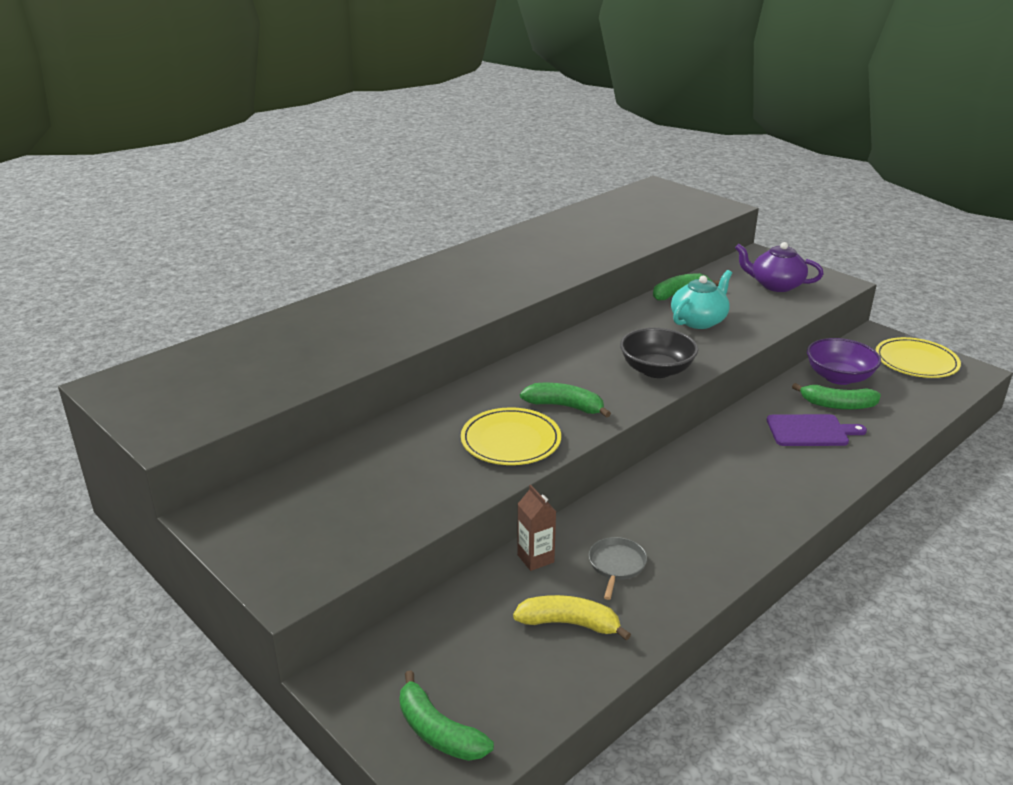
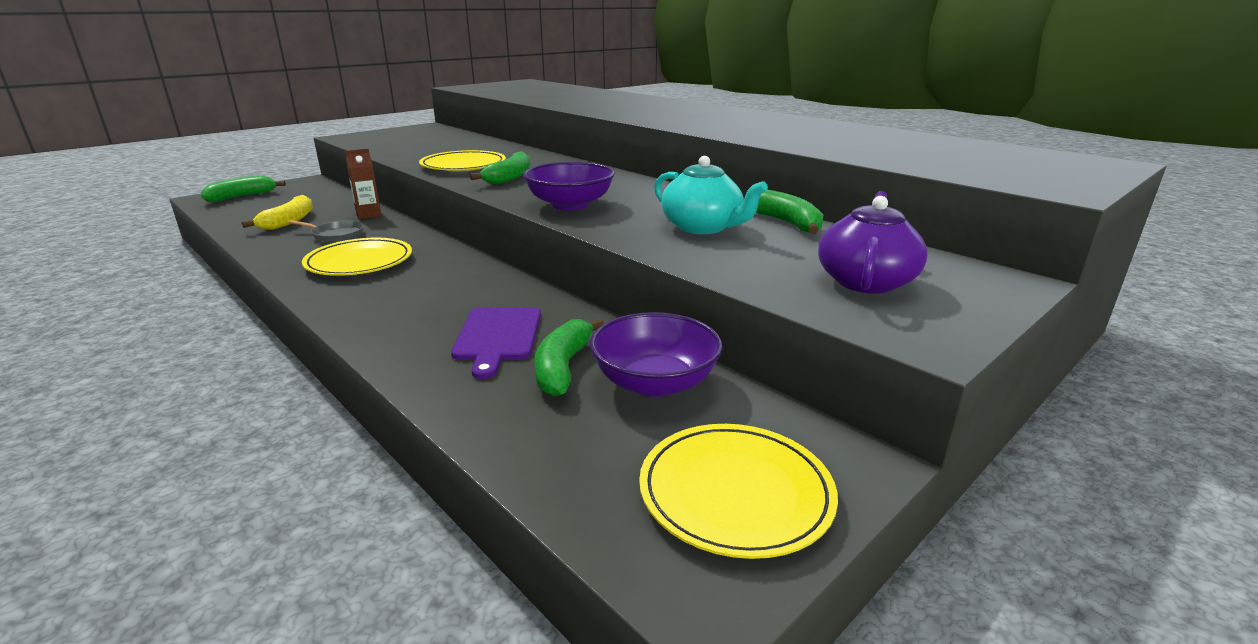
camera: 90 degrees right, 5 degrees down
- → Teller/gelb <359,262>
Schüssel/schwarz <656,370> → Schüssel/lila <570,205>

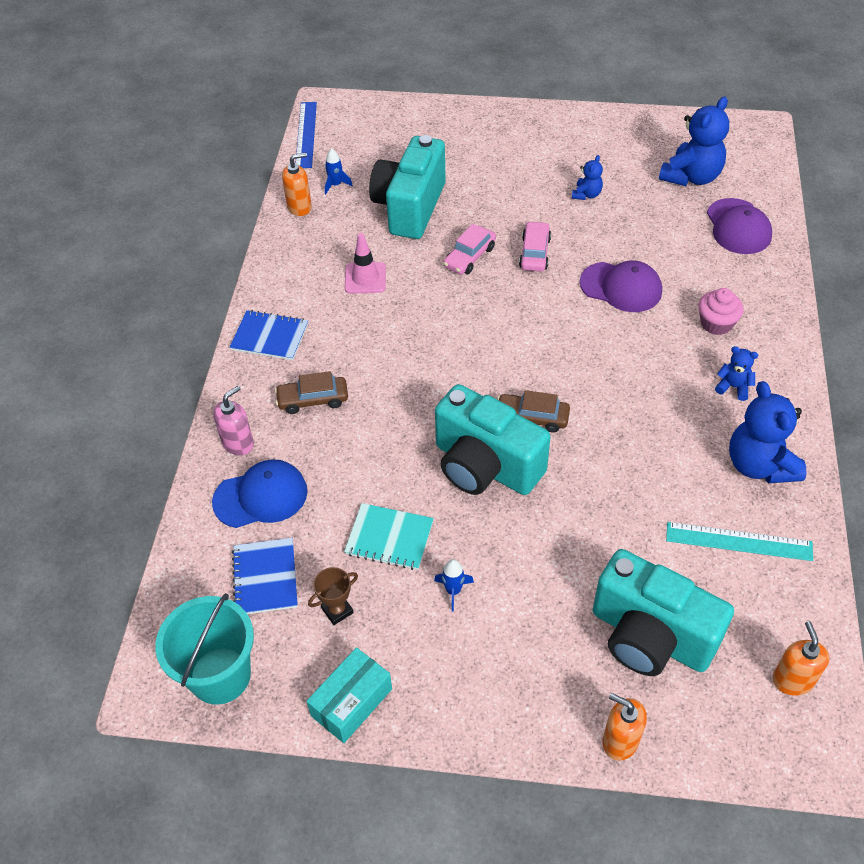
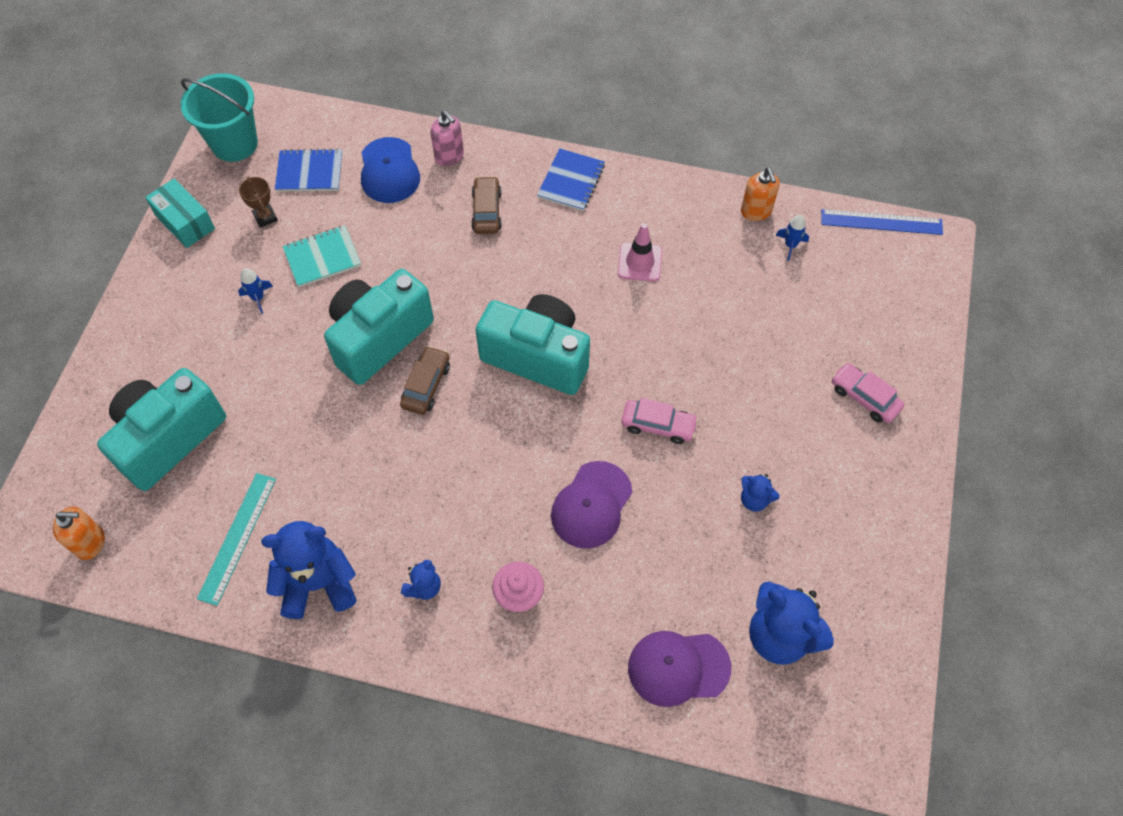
camera: 95 degrees right, 10 degrees up
Notizbuch/türkis <389,538> → Notizbuch/türkis <322,257>, 45 degrees clockwise
Kamera/türkis <410,207> → Kamera/türkis <537,356>, shifted
Auto/rosa <469,257> → Auto/rosa <864,397>, shifted
Seifenspender/orange <620,741> → -

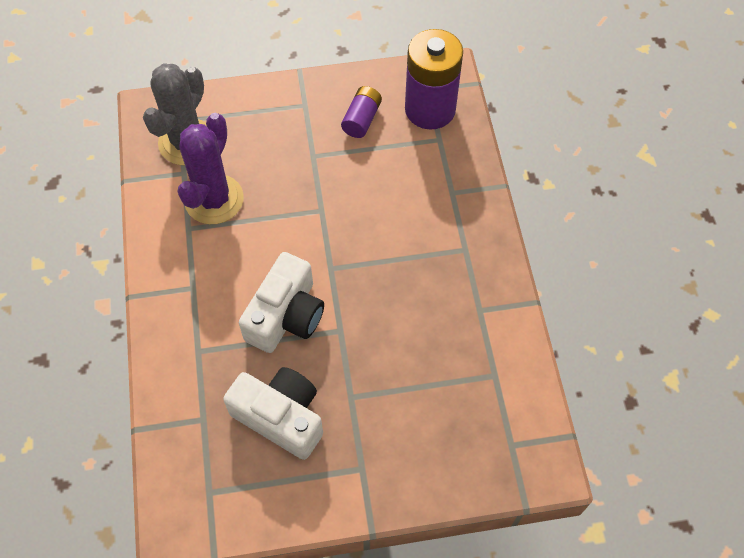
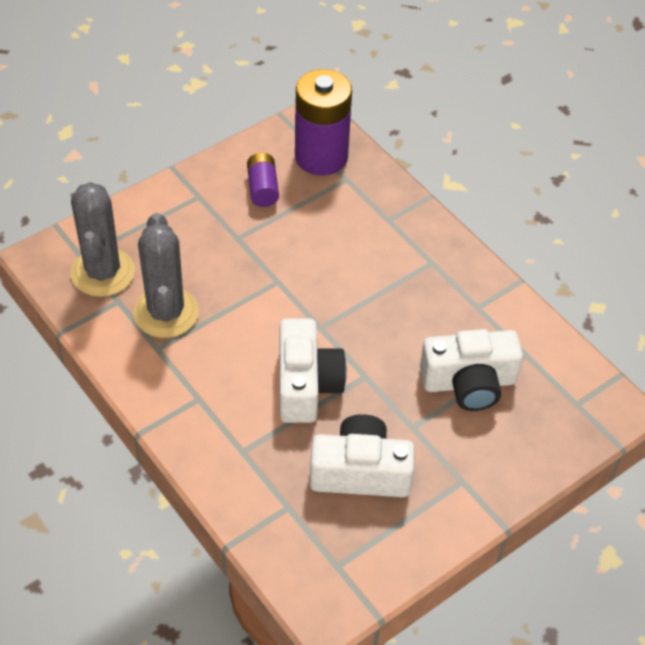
camera: 30 degrees left, 10 degrees down
Kaktus/lila <214,199> → Kaktus/grau <166,313>
- → Kamera/weiß <469,383>

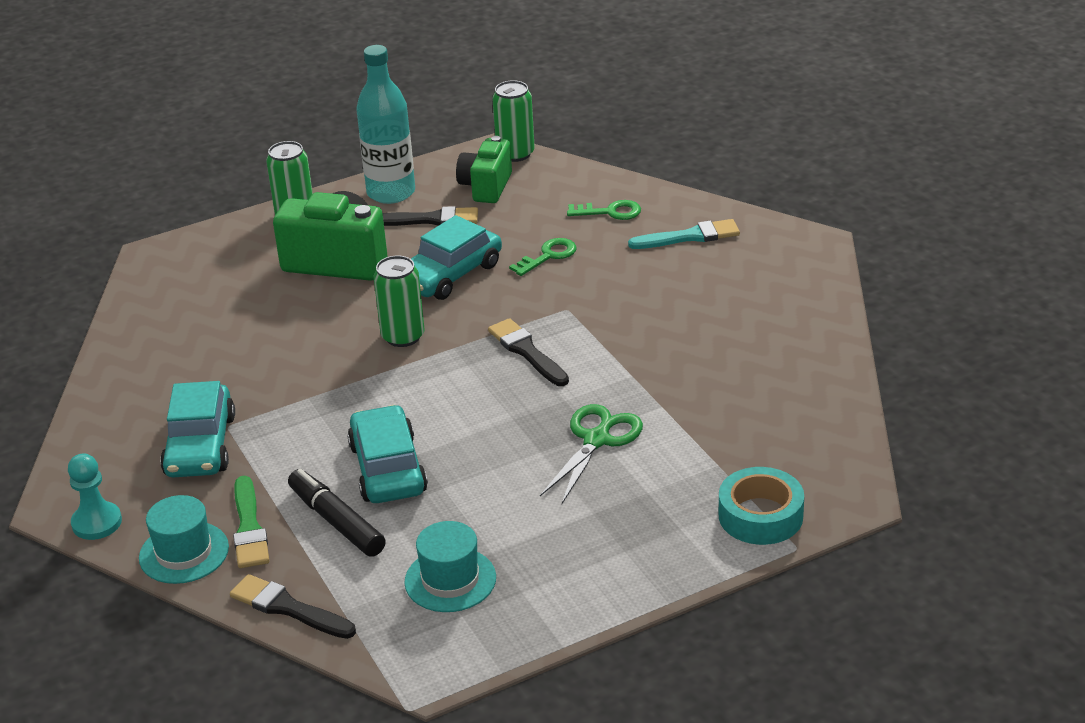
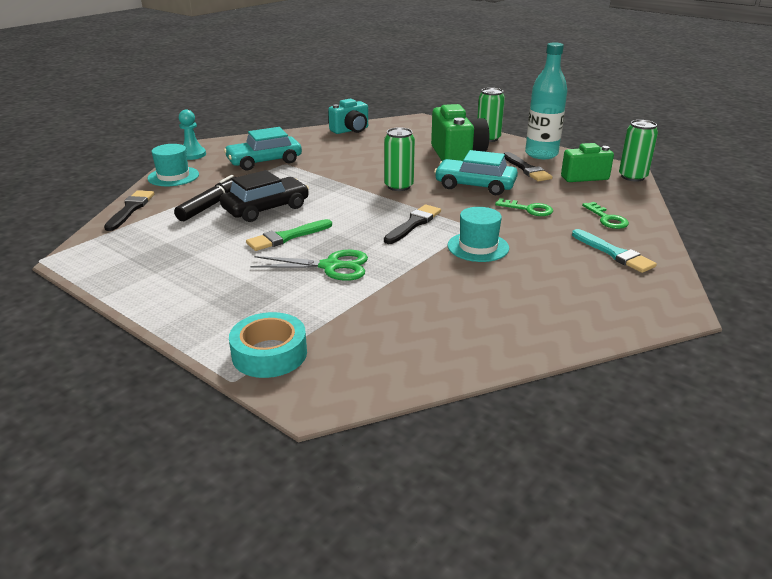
camera: 65 degrees right, 5 degrees down
Auto/türkis <388,468> → Auto/schwarz <266,208>
Pinsel/grün <249,528> → Pinsel/grün <287,237>, shifted
- → Kamera/türkis <351,130>
Hut/türkis <450,580> → Hut/türkis <478,247>, shifted

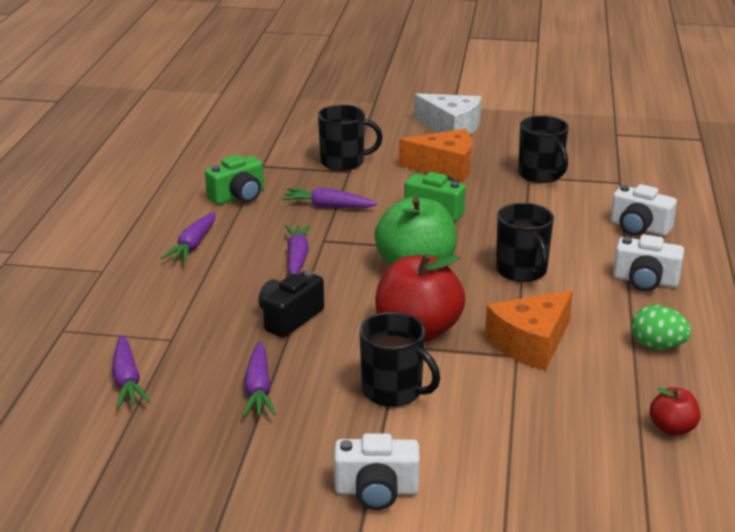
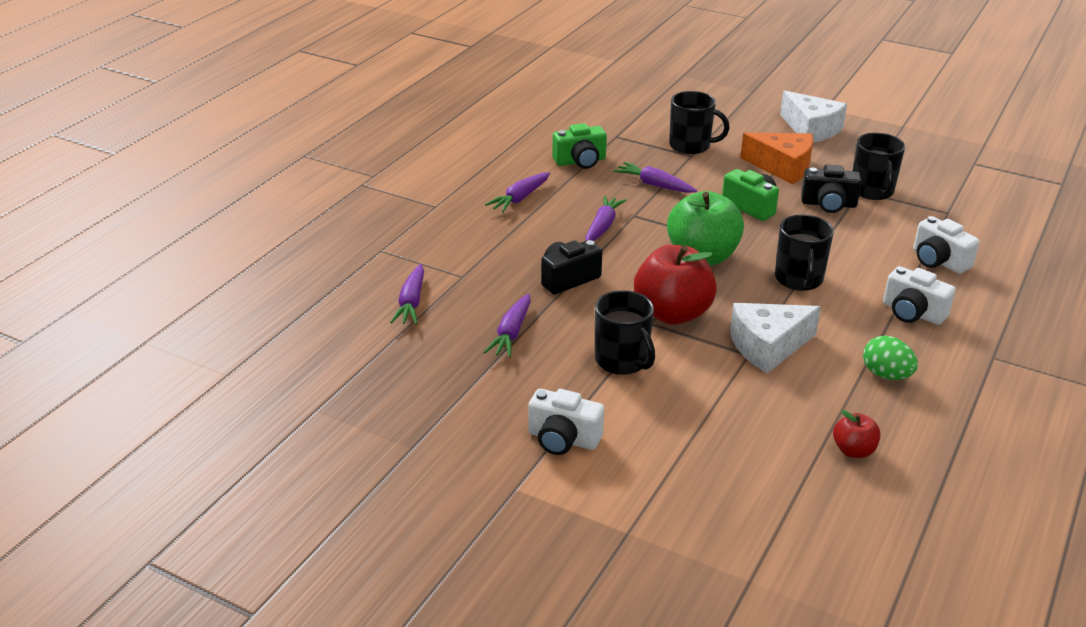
camera: 20 degrees right, 5 degrees up
Käse/orange <530,343> → Käse/weiß <768,346>
- → Kamera/schwarz <828,204>

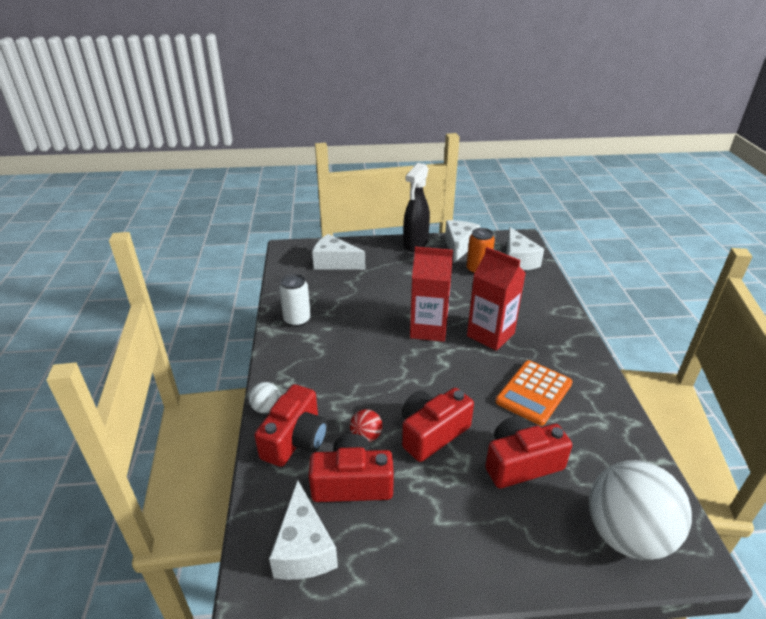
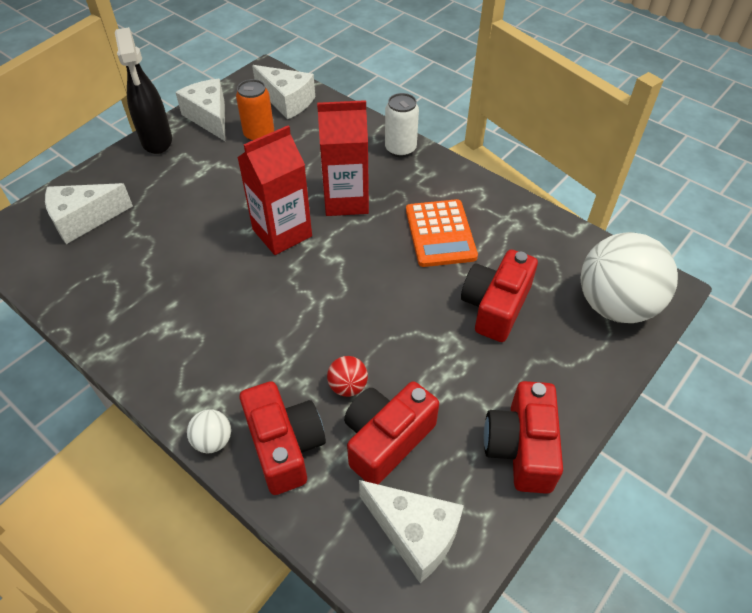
camera: 45 degrees left, 15 degrees up
Dose/weiß <297,320> → Dose/weiß <400,149>, shifted
Kamera/rot <432,433> → Kamera/rot <521,447>, shifted

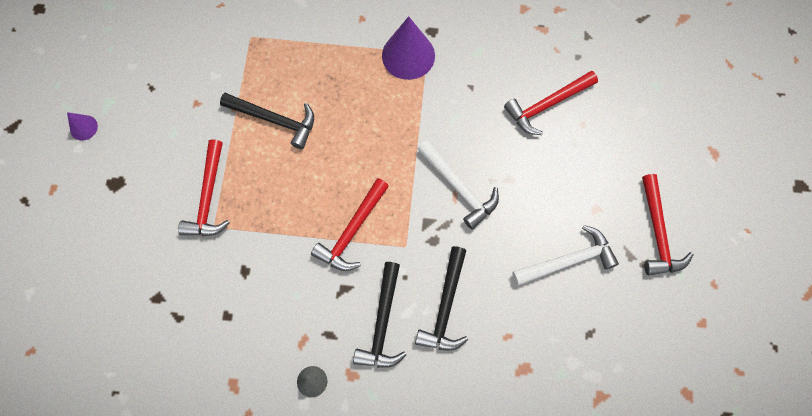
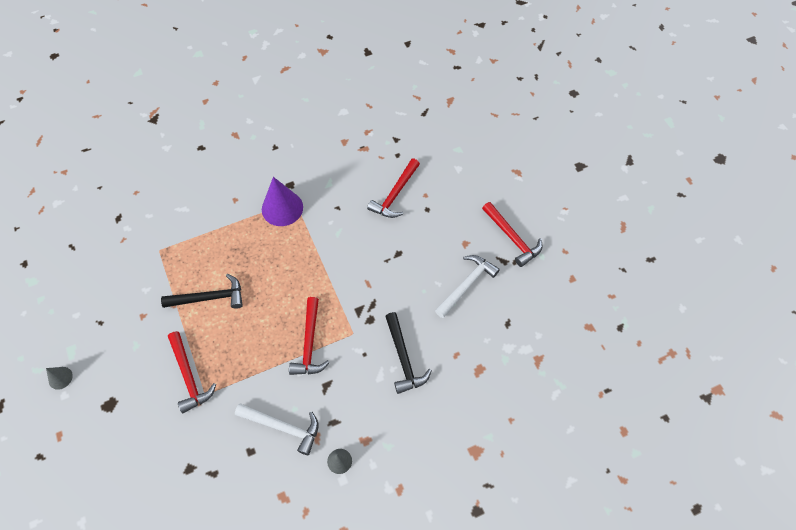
camera: 30 degrees left, 10 degrees down
Kegel/lila <83,127> → Kegel/grau <60,378>
Hammer/weiß <459,187> → Hammer/weiß <283,427>, shifted
Hammer/schwarz <382,323> → -

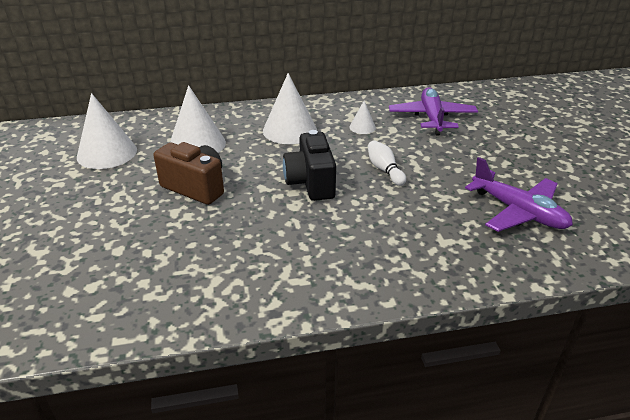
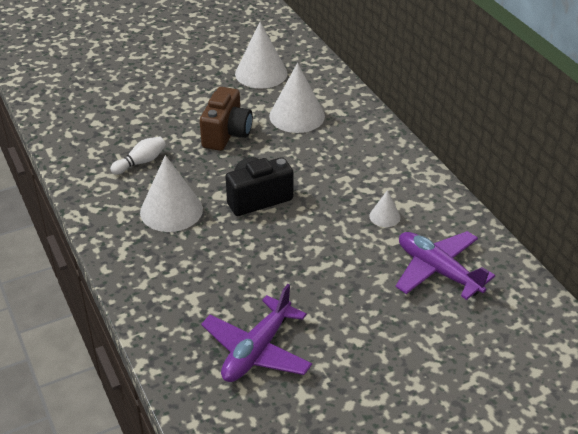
camera: 75 degrees right, 5 degrees up
Bowlingkegel/weiß <384,170> → Bowlingkegel/weiß <141,162>, shifted
Kegel/weiß <289,130> → Kegel/weiß <171,210>, shifted
Flugzeug/lila <432,118> → Flugzeug/lila <438,271>, 120 degrees counterclockwise

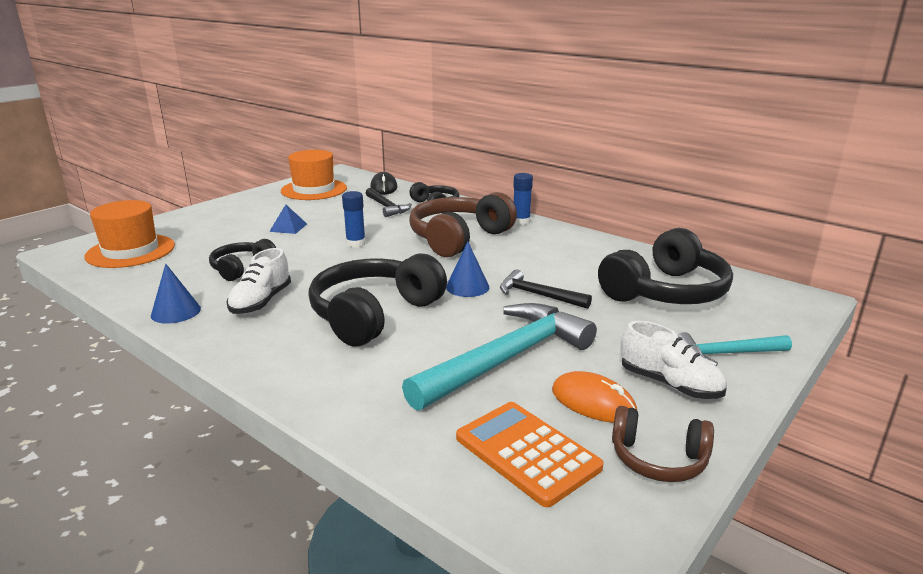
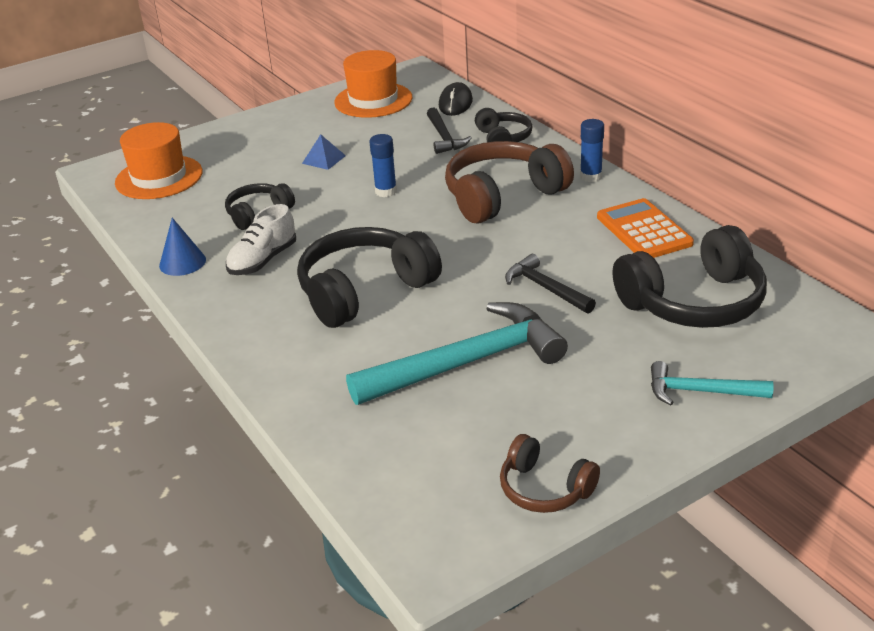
camera: 20 degrees right, 10 degrees up
Taschenrechner/orange <527,453> → Taschenrechner/orange <644,230>, shifted
Kegel/blau <467,287> → -
Computermaus/orange <593,402> → -
Schuh/weiß <669,384> → -

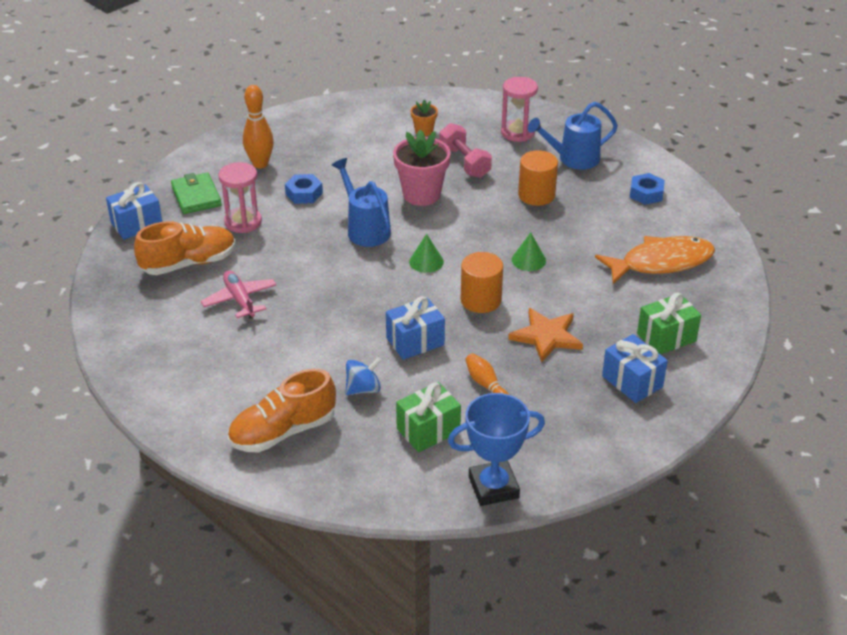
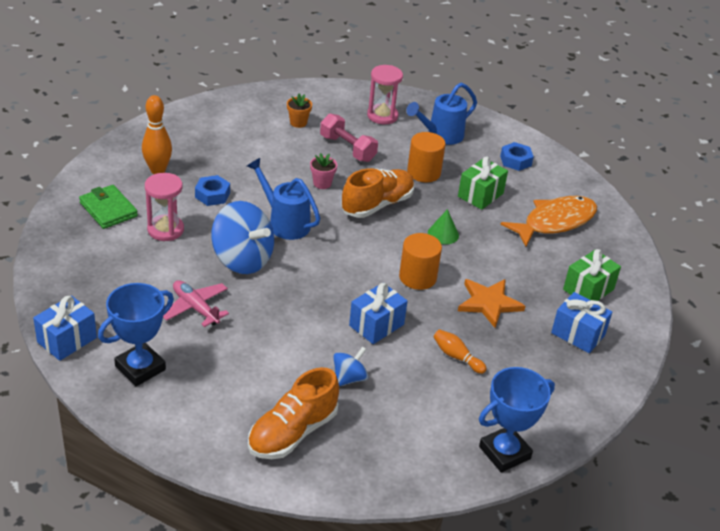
camera: 20 degrees left, 0 degrees up
Geschenk/blau <137,224> → Geschenk/blau <67,340>, shifted
- → Pokal/blau <140,368>
- → Kreisel/blau <242,259>
Blumentopf/rosa <421,194> → Blumentopf/rosa <322,183>, x0.51
Schuh/orange <189,263> → Schuh/orange <377,205>, shifted
Geschenk/grün <428,430> → Geschenk/grün <480,195>, shifted
Kegel/grün <426,261> → -

